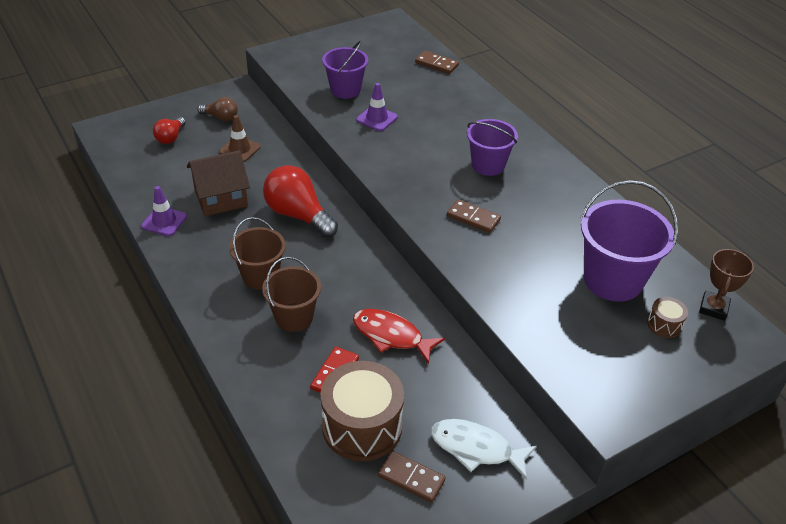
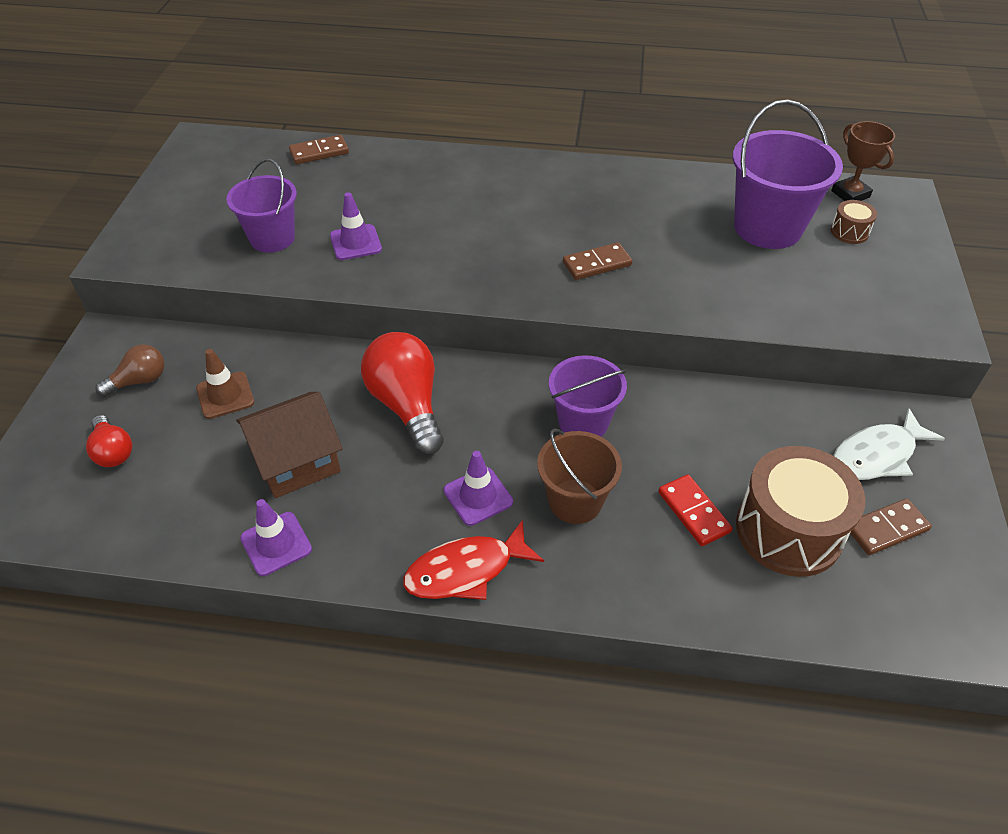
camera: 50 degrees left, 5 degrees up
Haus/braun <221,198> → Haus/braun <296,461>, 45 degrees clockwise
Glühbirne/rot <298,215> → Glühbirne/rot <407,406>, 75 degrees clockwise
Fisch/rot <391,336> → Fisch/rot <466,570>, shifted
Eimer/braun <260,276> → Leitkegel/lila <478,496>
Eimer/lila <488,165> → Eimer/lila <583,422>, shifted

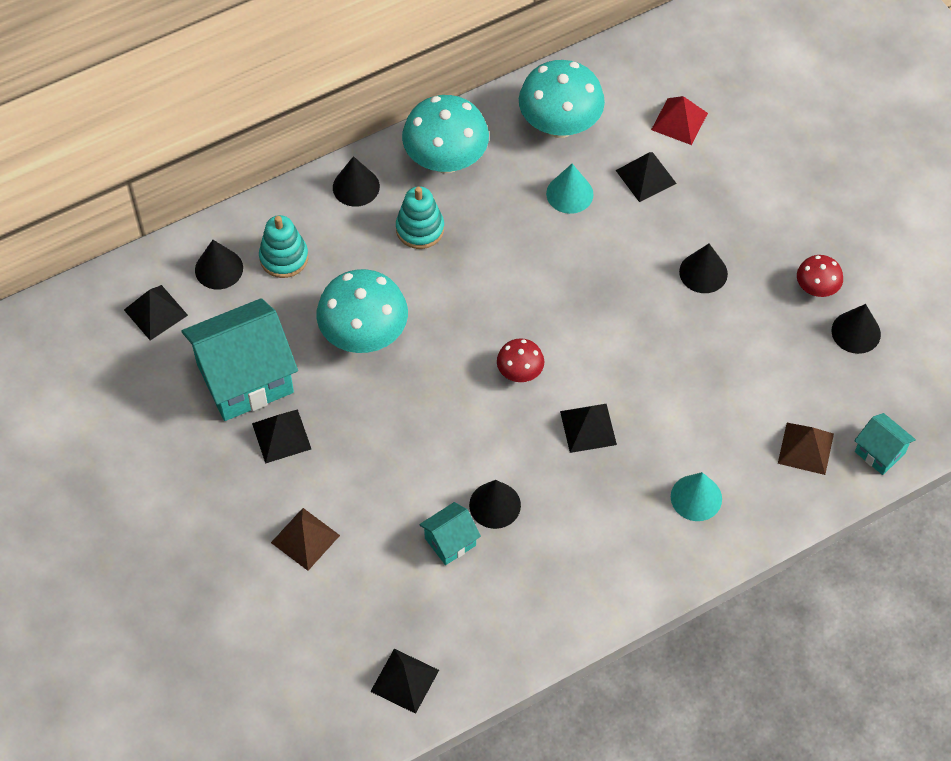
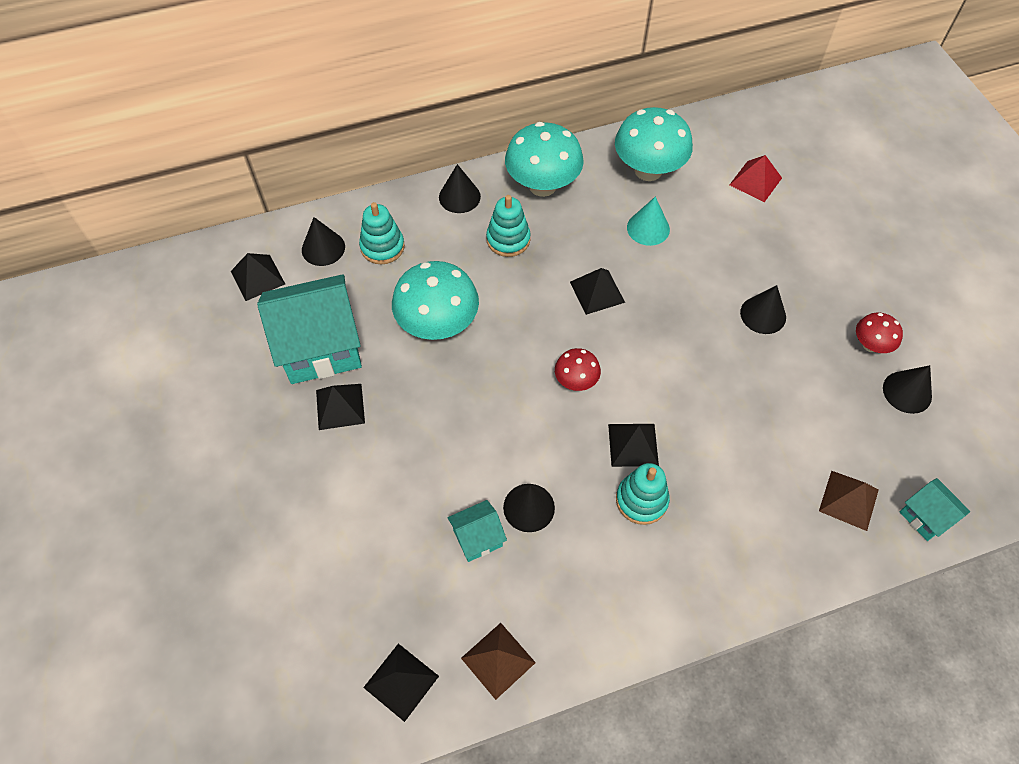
camera: 10 degrees right, 0 degrees up
Pyramide/braun <305,539> → Pyramide/braun <498,660>, shifted
Pyramide/schwarz <646,177> → Pyramide/schwarz <597,292>, shifted
- → Stapelspielzeug/türkis <641,500>
Kegel/türkis <696,497> → -

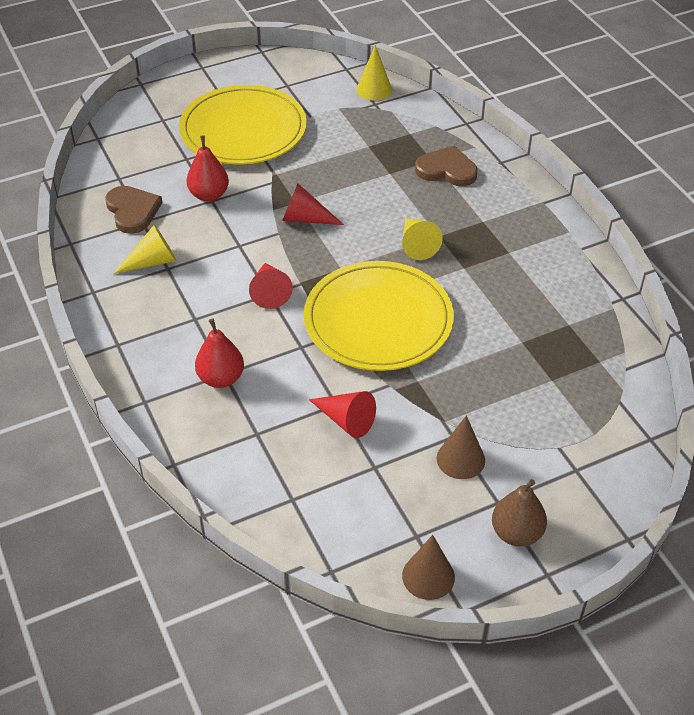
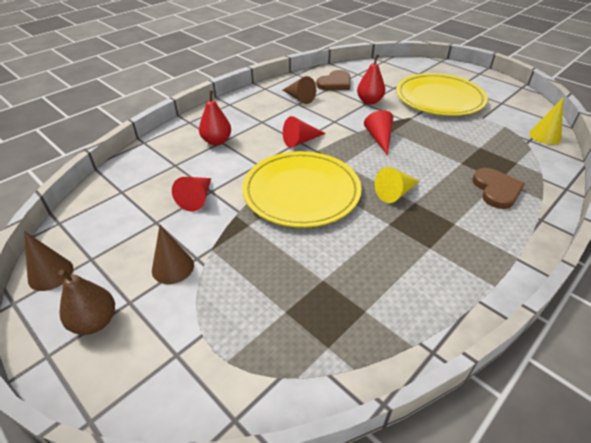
camera: 70 degrees right, 5 degrees down
Kegel/gelb <152,261> → Kegel/braun <299,98>

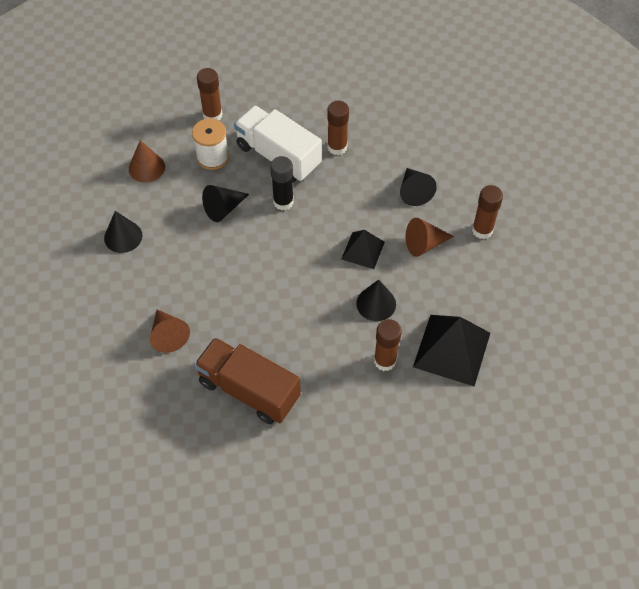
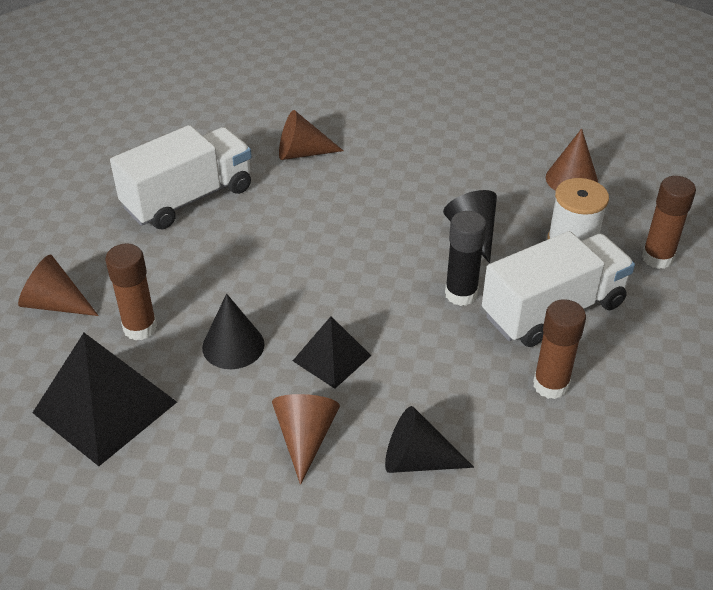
camera: 110 degrees right, 15 degrees down
- → Kegel/braun <55,304>
Lastwagen/braun <249,390> → Lastwagen/weiß <188,198>
Kegel/schwarz <123,236> → -
Klebestift/braun <482,230> → -

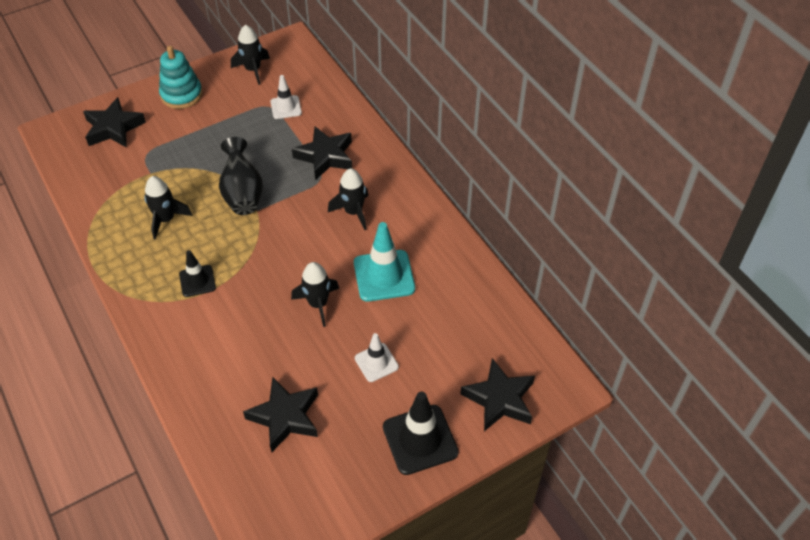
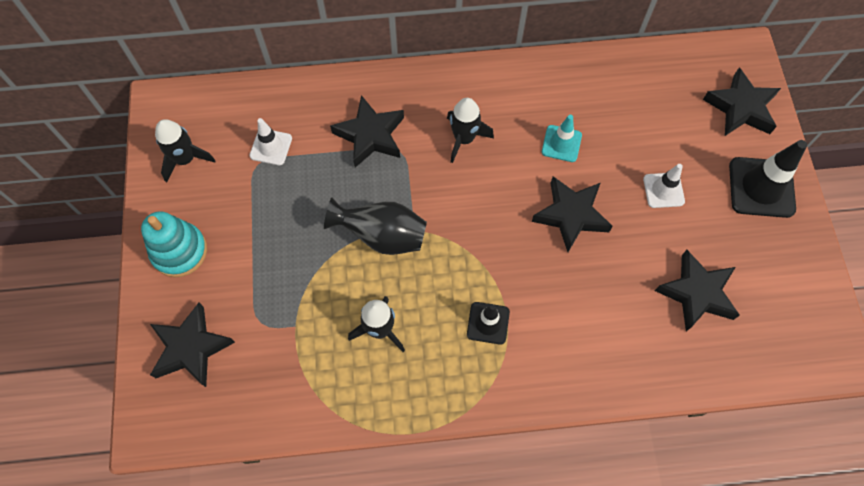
camera: 65 degrees left, 15 degrees up
Rakete/schwarz <318,304> → Stern/schwarz <571,215>
Leitkegel/türkis <384,276> → Leitkegel/türkis <561,143>, x0.59

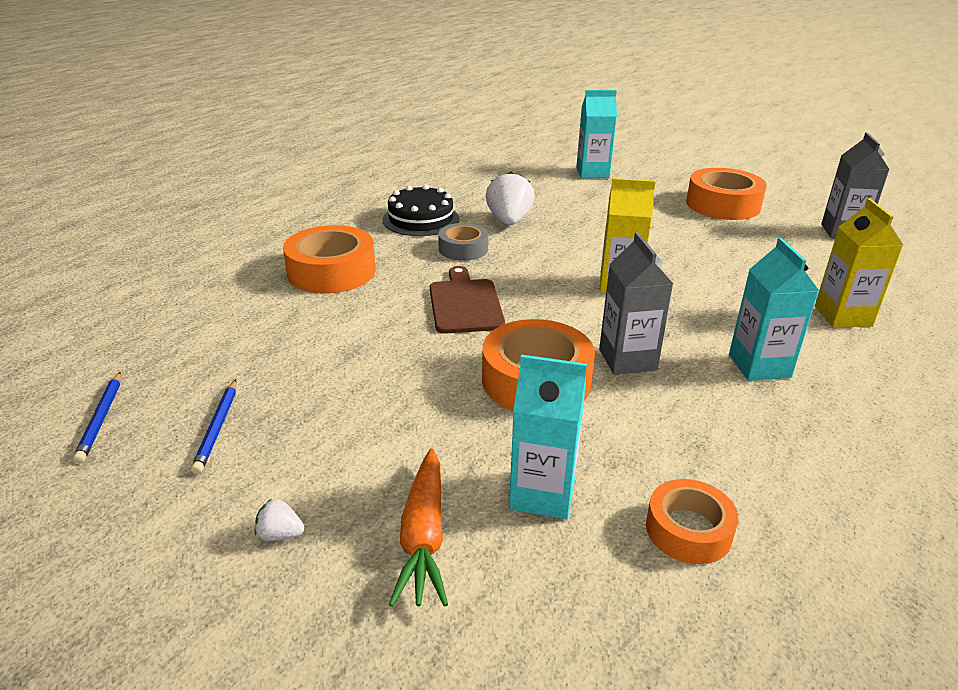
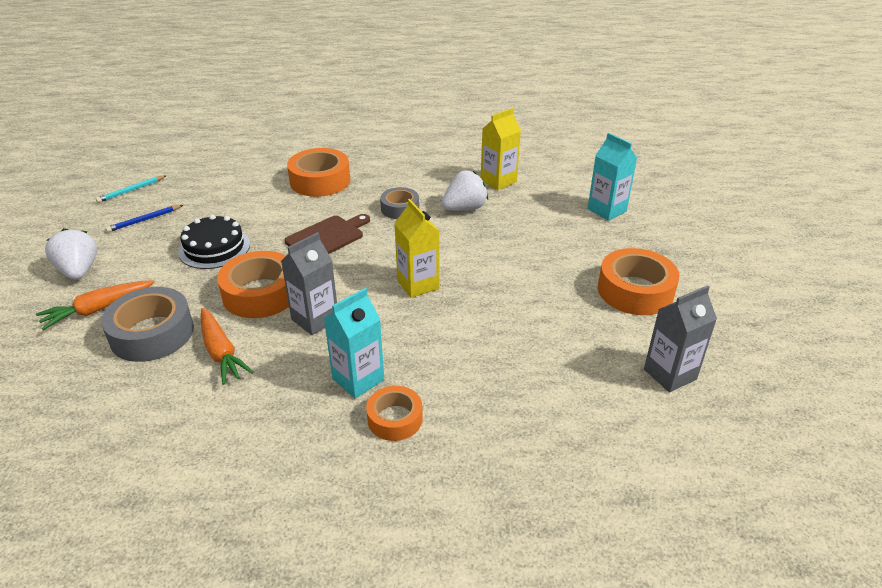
camera: 55 degrees right, 5 degrees up
Erdbeere/weiß <280,534> → Erdbeere/weiß <79,271>, x2.18
Bleistift/blau <100,419> → Bleistift/türkis <131,190>
Getränkekarton/türkis <542,494> → Klebeband/grau <152,333>
Kuchen/schwarz <421,219> → Kuchen/schwarz <214,248>, shifted
- → Karotte/orange <221,352>
Klebeband/orange <688,530> → Klebeband/orange <395,419>, shifted
Getränkekarton/gelb <843,316> → Getränkekarton/gelb <498,181>, shifted

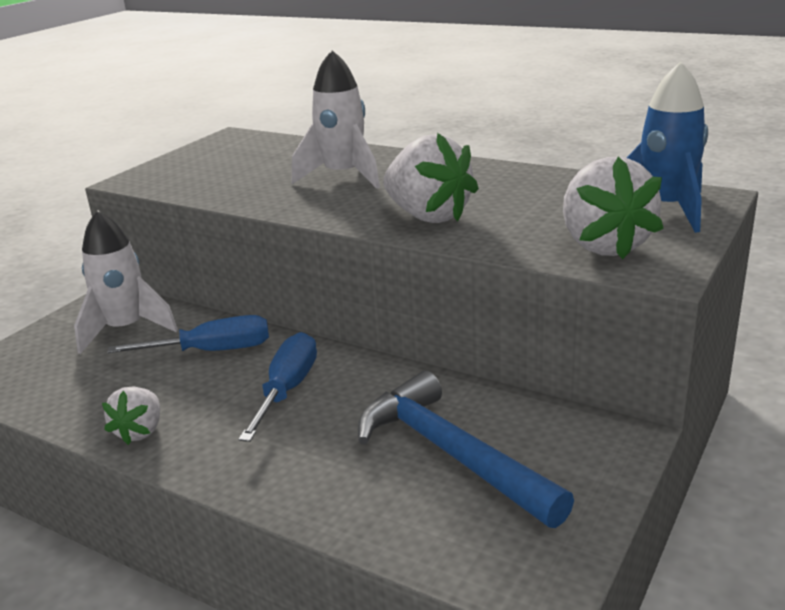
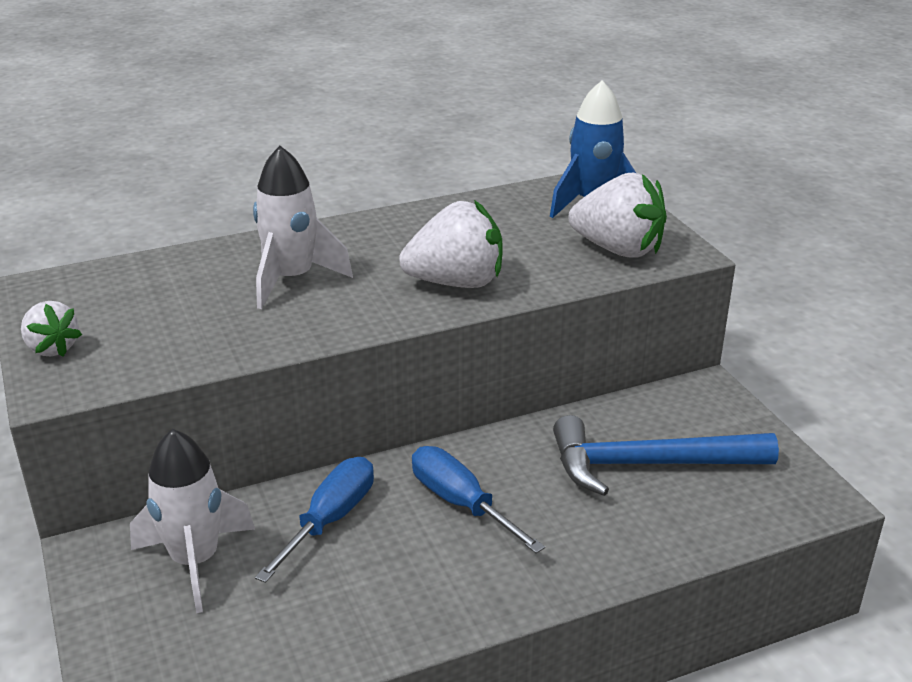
camera: 55 degrees left, 5 degrees up
Erdbeere/weiß <140,431> → Erdbeere/weiß <52,348>, shifted

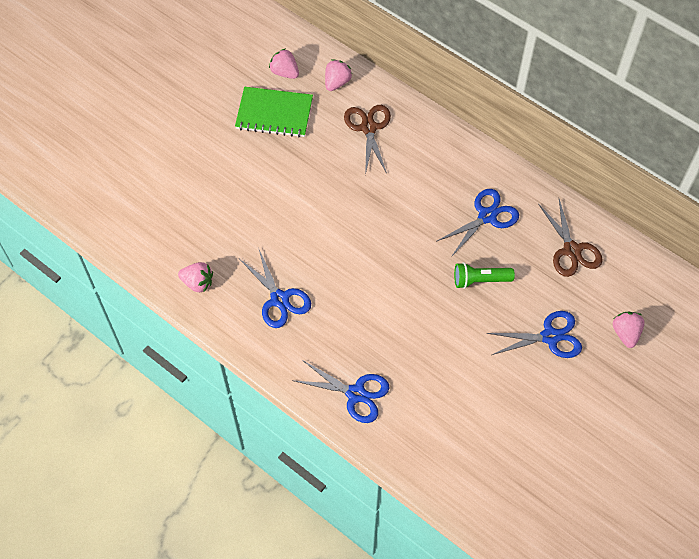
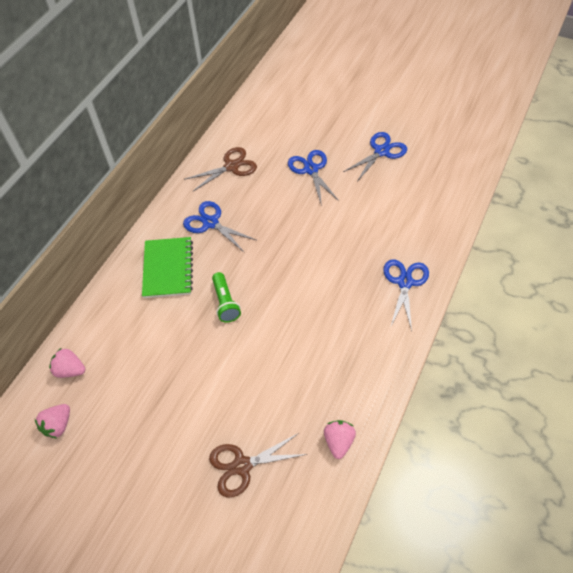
camera: 100 degrees left, 5 degrees down
Notizbuch/grün <274,114> → Notizbuch/grün <168,268>, shifted
Schere/braun <369,128> → Schere/braun <242,465>, shifted
Taschenlampe/grün <480,280> → Taschenlampe/grün <225,302>, shifted
Schere/blau <279,299> → Schere/blau <381,151>, shifted
Erdbeere/rosa <625,333> → -

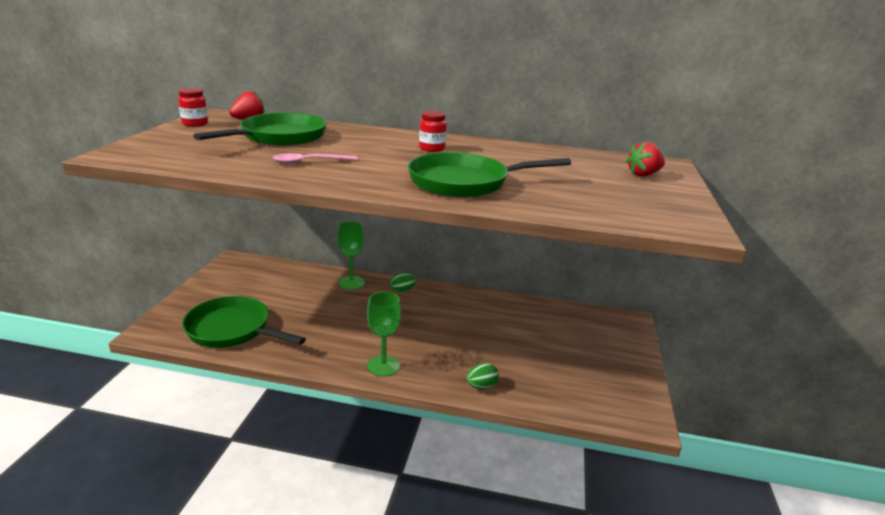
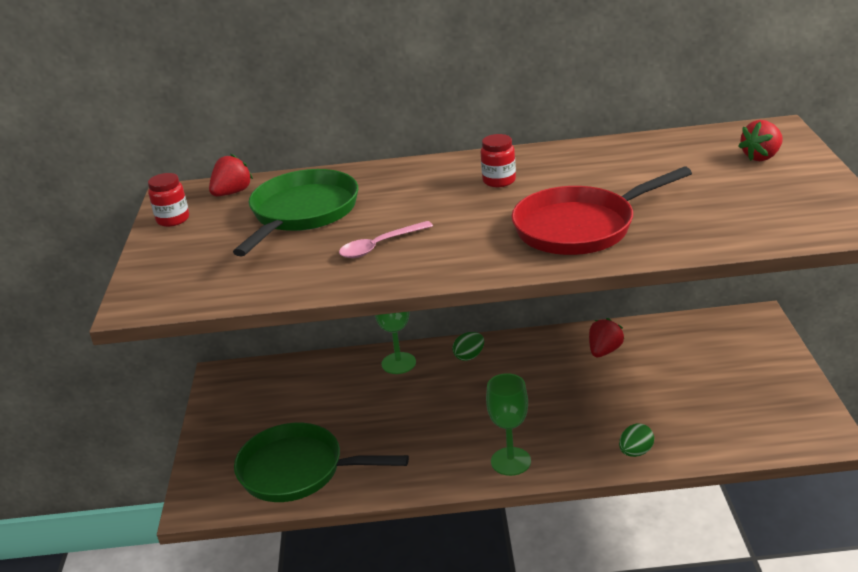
camera: 10 degrees left, 5 degrees up
Pfanne/grün <465,182> → Pfanne/rot <581,227>
- → Erdbeere/rot <604,351>

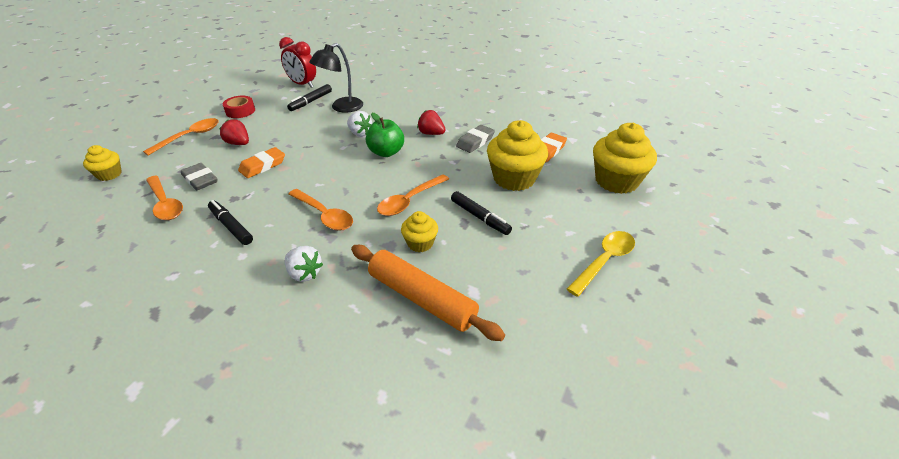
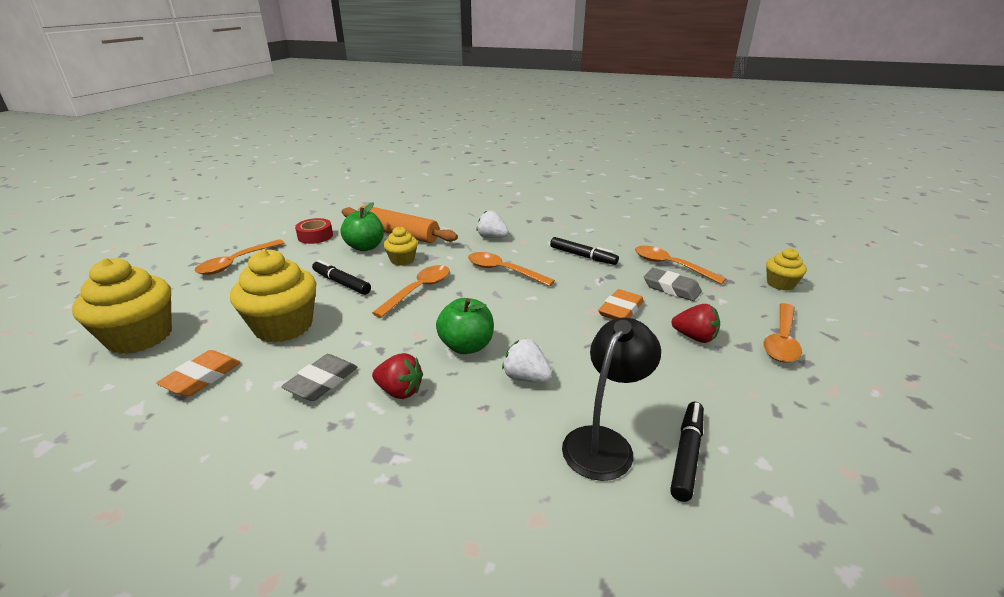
camera: 170 degrees right, 10 degrees down
Löffel/gelb <604,261> → Löffel/orange <237,262>
Klebeband/rot <240,111> → Klebeband/rot <315,236>, shifted
- → Apfel/grün <365,247>
Wecker/rot <302,84> → -

